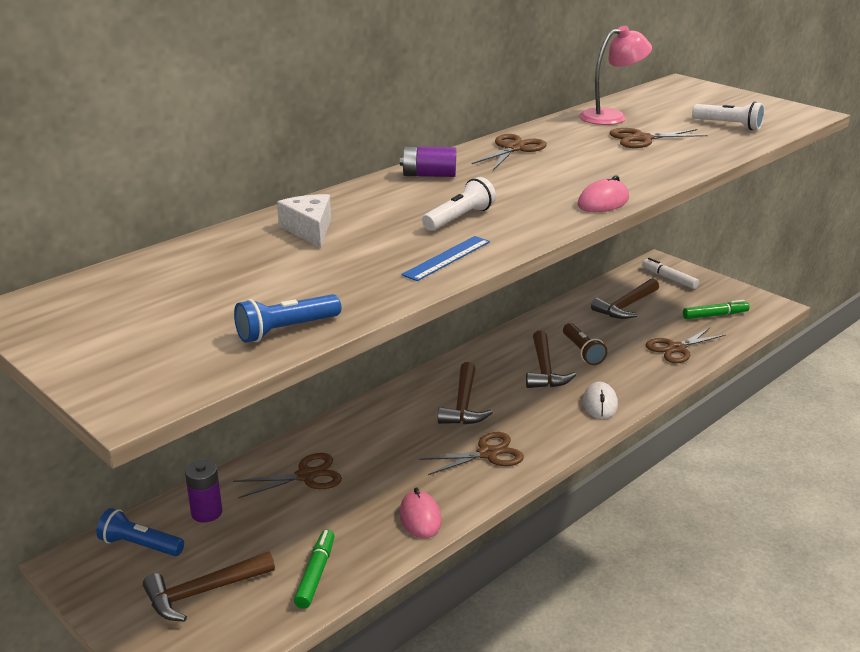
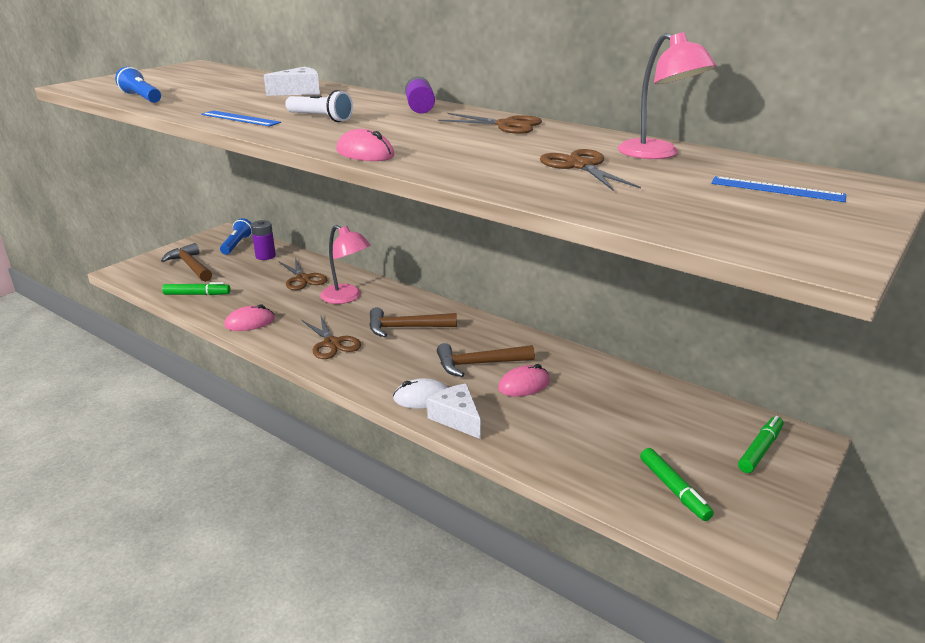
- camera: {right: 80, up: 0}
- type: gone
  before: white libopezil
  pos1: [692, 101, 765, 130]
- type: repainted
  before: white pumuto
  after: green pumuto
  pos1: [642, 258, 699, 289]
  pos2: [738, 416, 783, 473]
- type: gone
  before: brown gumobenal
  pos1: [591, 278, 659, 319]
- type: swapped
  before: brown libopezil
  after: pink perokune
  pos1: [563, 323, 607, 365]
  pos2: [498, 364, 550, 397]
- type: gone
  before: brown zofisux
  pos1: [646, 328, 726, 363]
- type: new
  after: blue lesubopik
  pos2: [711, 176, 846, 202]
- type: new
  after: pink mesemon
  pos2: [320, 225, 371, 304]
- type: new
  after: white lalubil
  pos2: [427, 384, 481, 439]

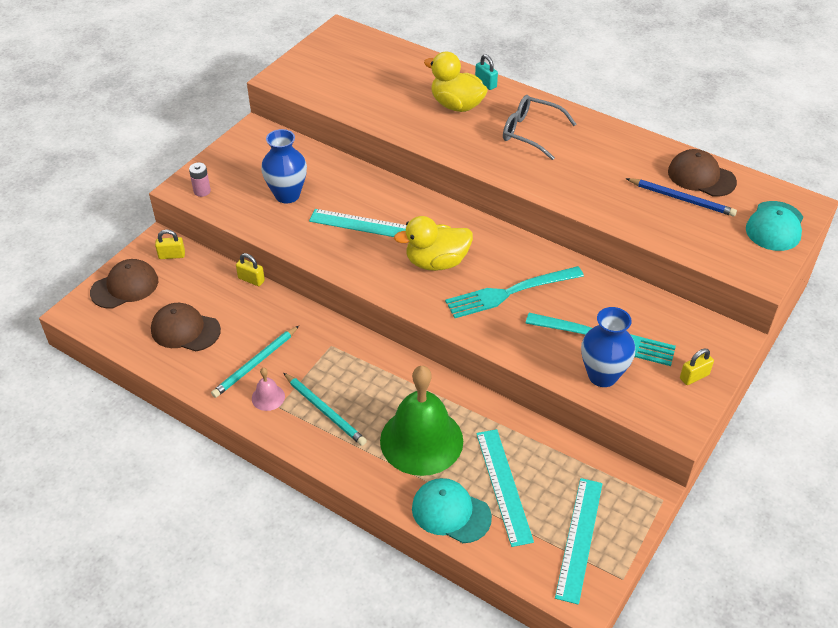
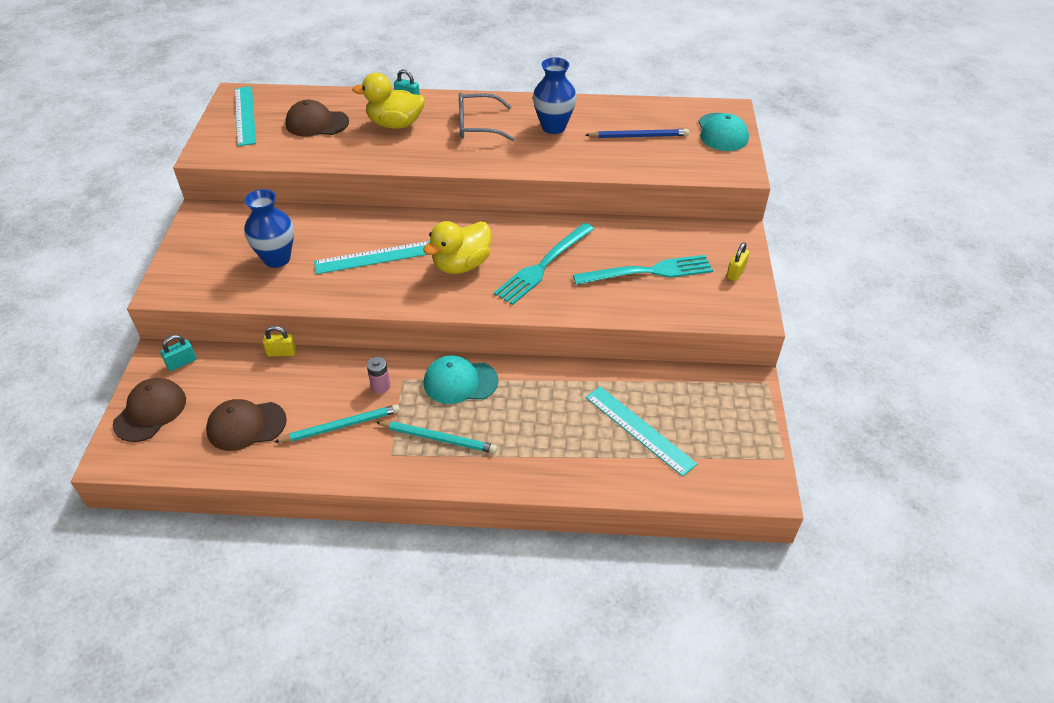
- camera: {right: -30, up: 0}
- type: shifted
  before: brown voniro
  pos1: [668, 149, 737, 197]
  pos2: [285, 100, 349, 137]
- type: shifted
  before: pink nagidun
  pos1: [189, 163, 211, 197]
  pos2: [367, 357, 390, 394]
- type: repainted
  before: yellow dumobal
  after: turquoise dumobal
  pos1: [155, 230, 185, 259]
  pos2: [160, 335, 197, 371]
- type: shifted
  before: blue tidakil
  pos1: [581, 307, 635, 387]
  pos2: [533, 57, 577, 134]
- type: rotated
  before: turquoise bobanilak
  pos1: [211, 326, 299, 398]
  pos2: [274, 404, 400, 442]
  turn: -120
- type: gone
  before: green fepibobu
  pos1: [380, 366, 463, 476]
- type: gone
  before: pink fepibobu
  pos1: [252, 368, 285, 411]
- type: shifted
  before: turquoise voniro
  pos1: [412, 478, 492, 543]
  pos2: [424, 355, 498, 404]
- type: shifted
  before: turquoise lesubopik
  pos1: [555, 478, 603, 605]
  pos2: [235, 86, 256, 146]

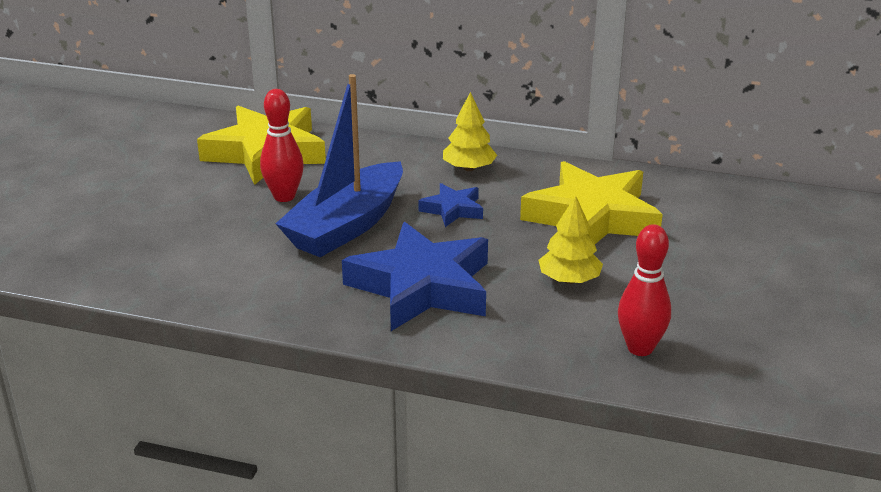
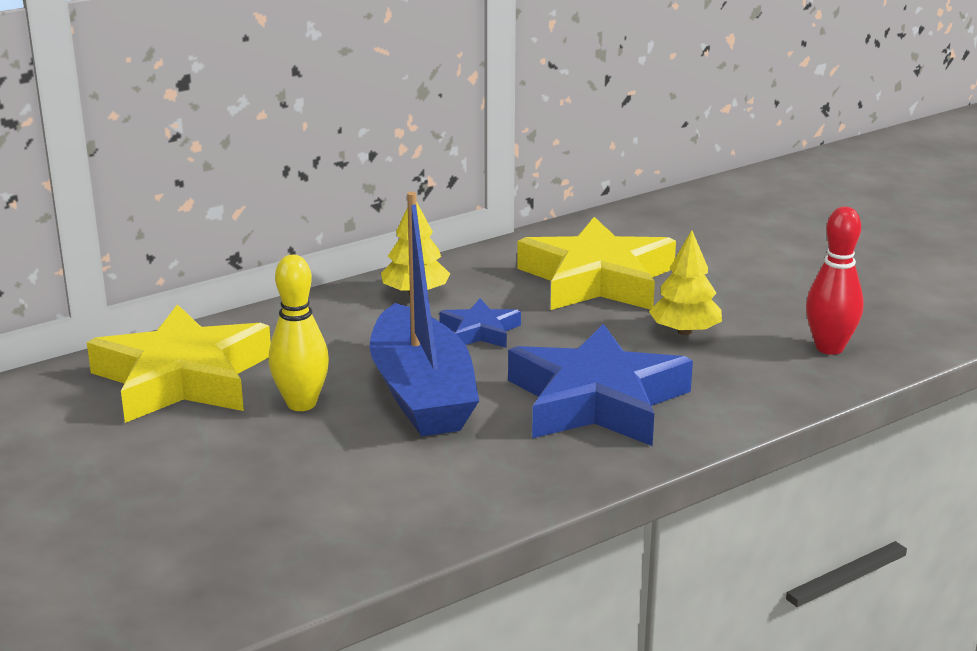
- camera: {right: -50, up: -5}
- type: repainted
  before: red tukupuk
  after: yellow tukupuk
  pos1: [260, 89, 304, 202]
  pos2: [269, 255, 329, 411]

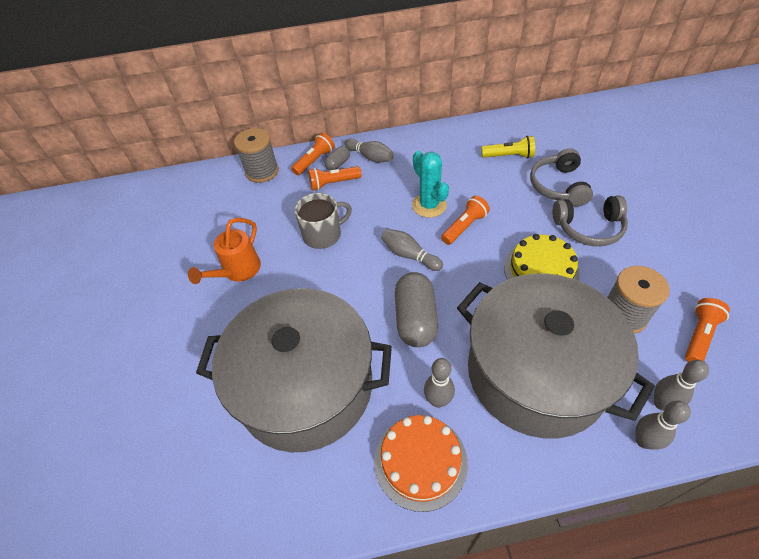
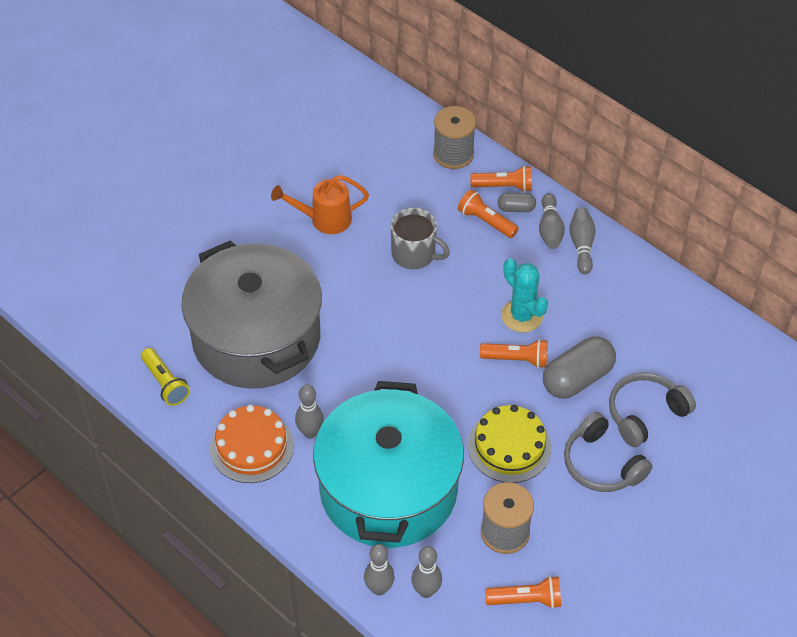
- camera: {right: 50, up: 0}
- type: shifted
  before: yellow libopezil
  pos1: [481, 136, 535, 159]
  pos2: [141, 348, 190, 406]
- type: rotated
  before: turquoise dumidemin
  pos1: [412, 151, 449, 218]
  pos2: [501, 258, 548, 332]
  turn: -60
- type: shifted
  before: grey tukupuk
  pos1: [381, 229, 443, 271]
  pos2: [570, 207, 595, 274]
- type: shifted
  before: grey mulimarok
  pos1: [395, 272, 438, 347]
  pos2: [543, 336, 616, 399]
- type: repainted
  before: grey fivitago
  after: turquoise fivitago
  pos1: [457, 273, 655, 438]
  pos2: [313, 381, 464, 548]

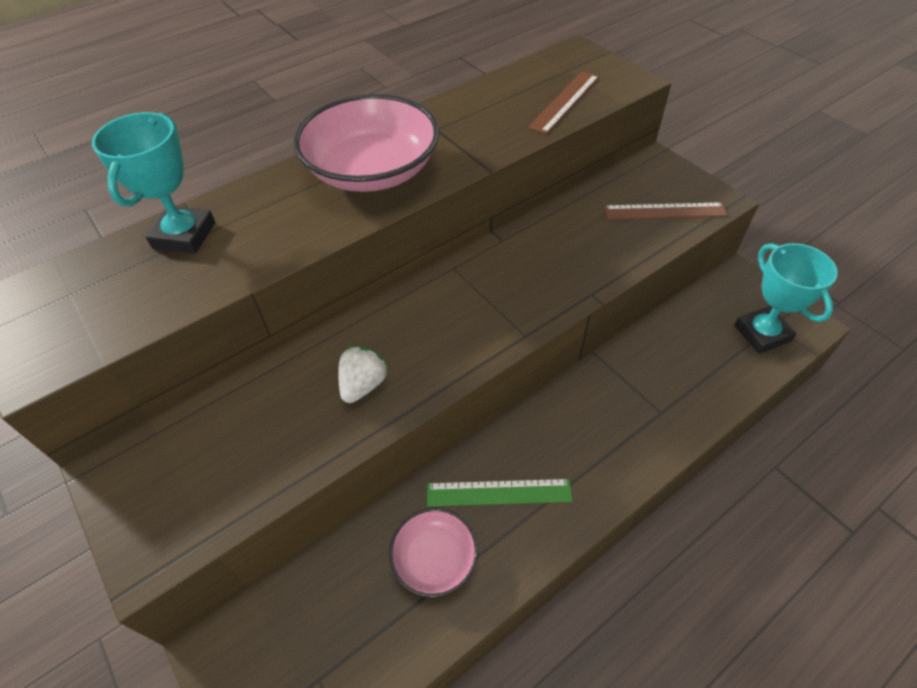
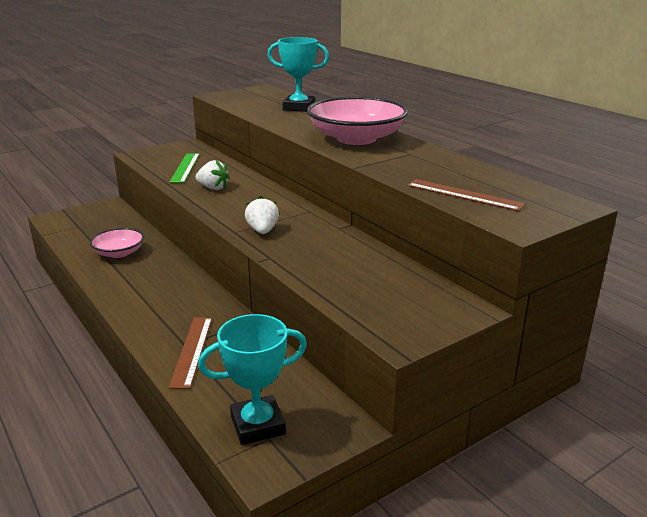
- camera: {right: 90, up: -25}
- type: shifted
  before: brown lesubopik
  pos1: [604, 202, 728, 220]
  pos2: [169, 318, 212, 389]
- type: shifted
  before: green lesubopik
  pos1: [427, 479, 572, 506]
  pos2: [169, 153, 200, 183]
- type: new
  after: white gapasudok
  pos2: [245, 196, 279, 234]

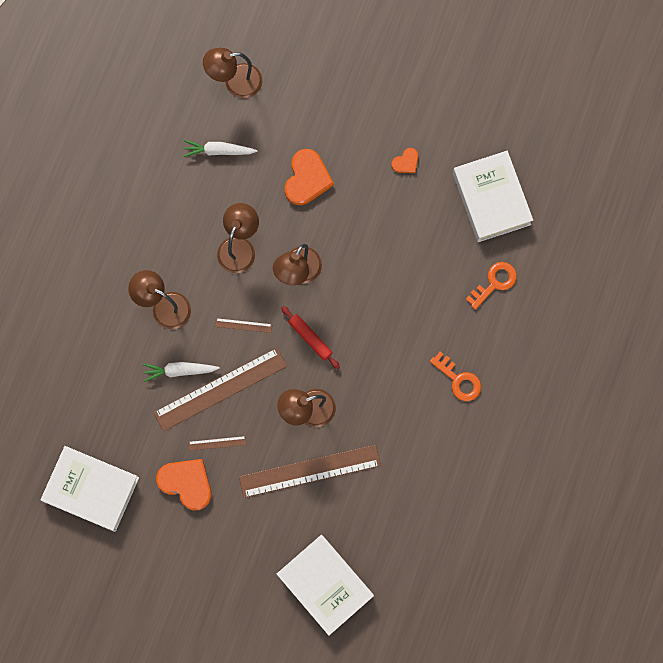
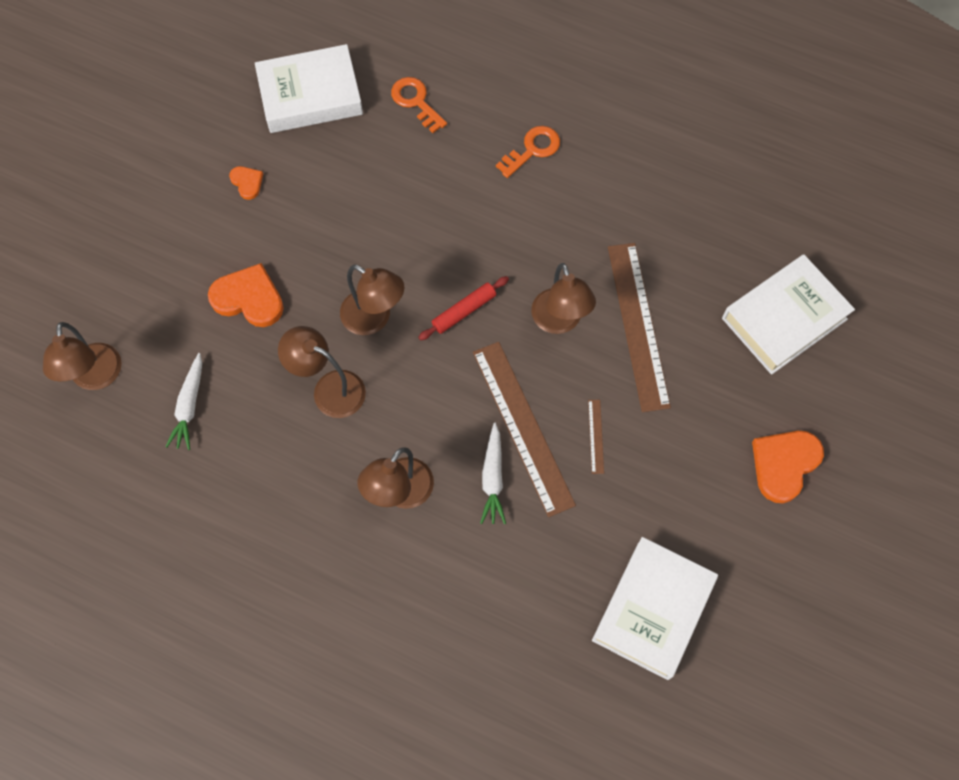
- camera: {right: -85, up: -10}
- type: gone
  before: brown lesubopik
  pos1: [215, 318, 272, 333]
- type: shifted
  before: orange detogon
  pos1: [156, 459, 211, 510]
  pos2: [752, 431, 824, 503]

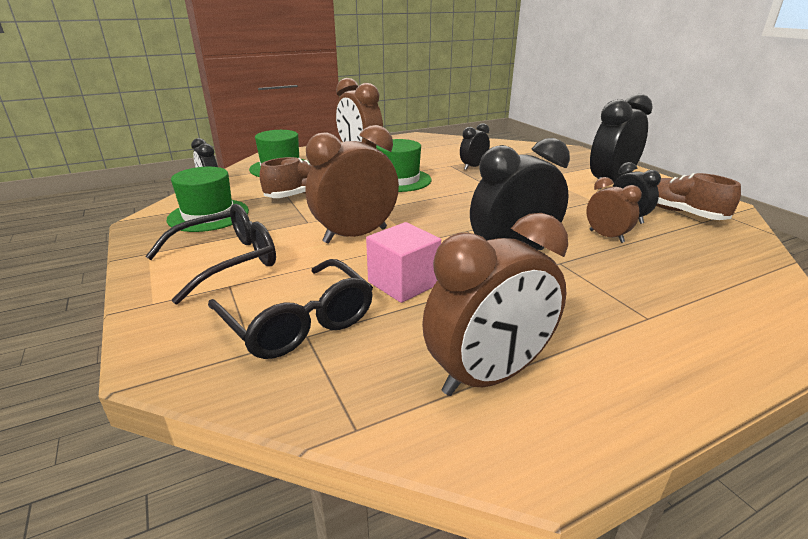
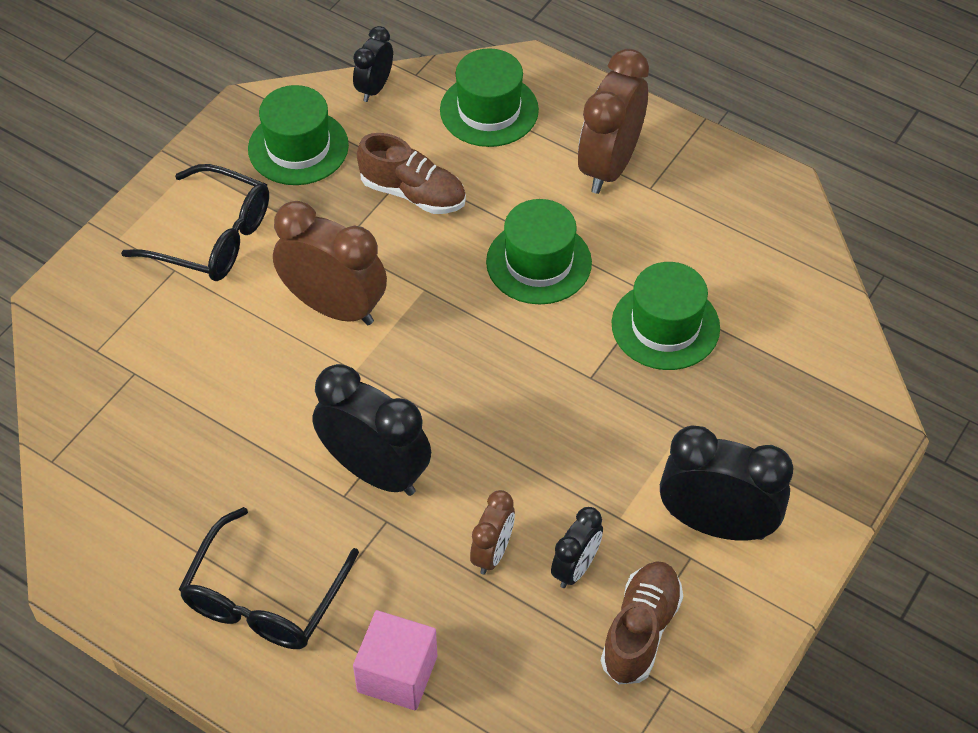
- camera: {right: 60, up: 25}
- type: swapped
  before: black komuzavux
  after: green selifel
  pos1: [460, 123, 490, 170]
  pos2: [612, 262, 720, 370]
- type: gone
  before: brown komuzavux
  pos1: [422, 213, 568, 396]
- type: shifted
  before: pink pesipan
  pos1: [366, 222, 441, 303]
  pos2: [353, 610, 437, 710]
- type: shifted
  before: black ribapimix
  pos1: [208, 259, 373, 359]
  pos2: [179, 507, 359, 649]

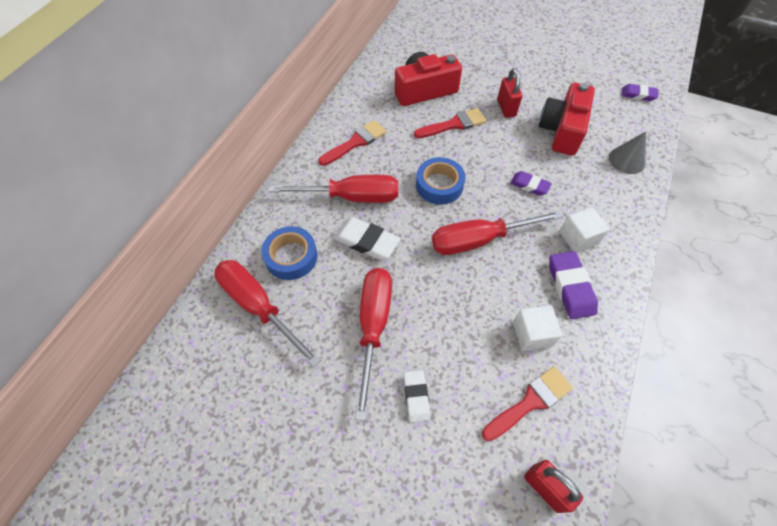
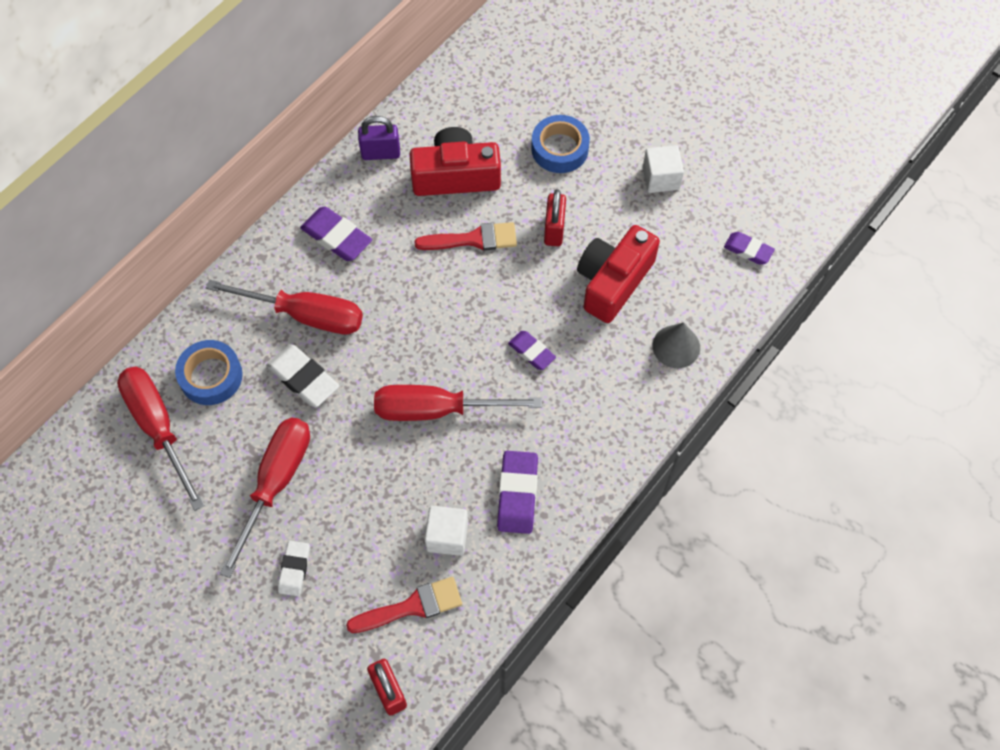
- camera: {right: 15, up: 5}
- type: swapped
  before: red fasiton
  after: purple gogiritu
  pos1: [319, 120, 386, 166]
  pos2: [300, 206, 372, 261]
- type: shifted
  before: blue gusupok
  pos1: [416, 157, 465, 204]
  pos2: [531, 115, 590, 173]
- type: shifted
  before: white pesipan
  pos1: [559, 207, 609, 253]
  pos2: [643, 145, 684, 193]
- type: new
  after: purple dumobal
  pos2: [358, 116, 400, 160]

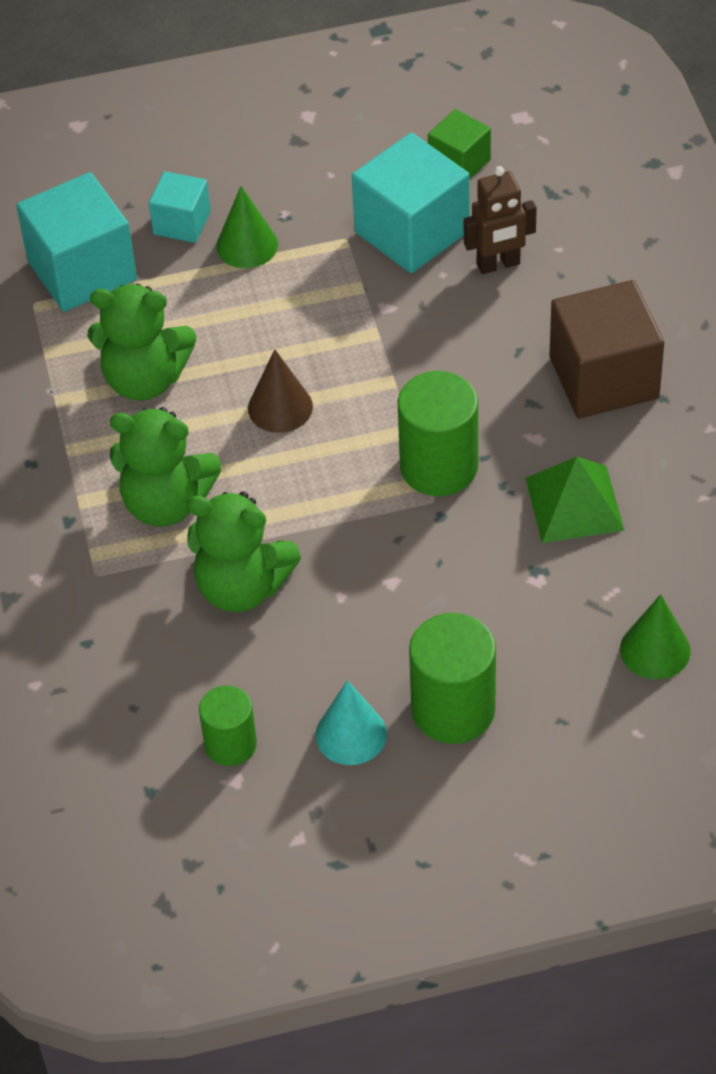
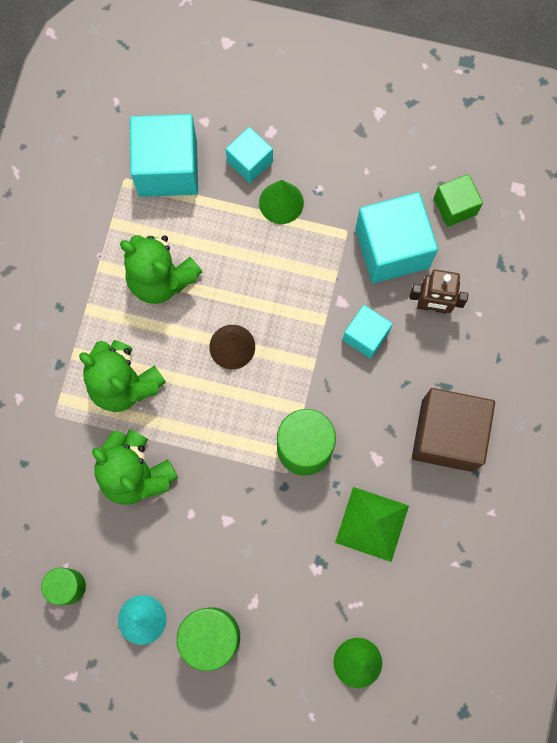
- camera: {right: 25, up: 25}
- type: new
  after: turquoise pesipan
  pos2: [343, 305, 393, 359]

